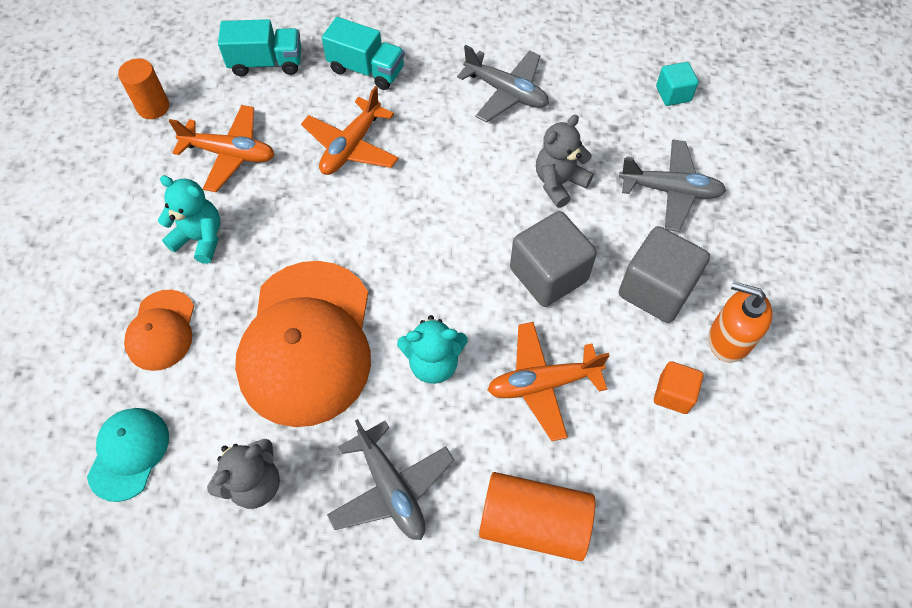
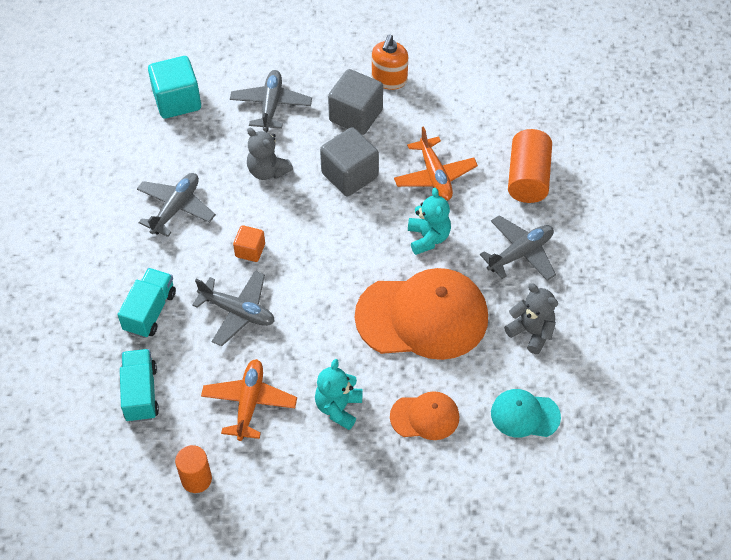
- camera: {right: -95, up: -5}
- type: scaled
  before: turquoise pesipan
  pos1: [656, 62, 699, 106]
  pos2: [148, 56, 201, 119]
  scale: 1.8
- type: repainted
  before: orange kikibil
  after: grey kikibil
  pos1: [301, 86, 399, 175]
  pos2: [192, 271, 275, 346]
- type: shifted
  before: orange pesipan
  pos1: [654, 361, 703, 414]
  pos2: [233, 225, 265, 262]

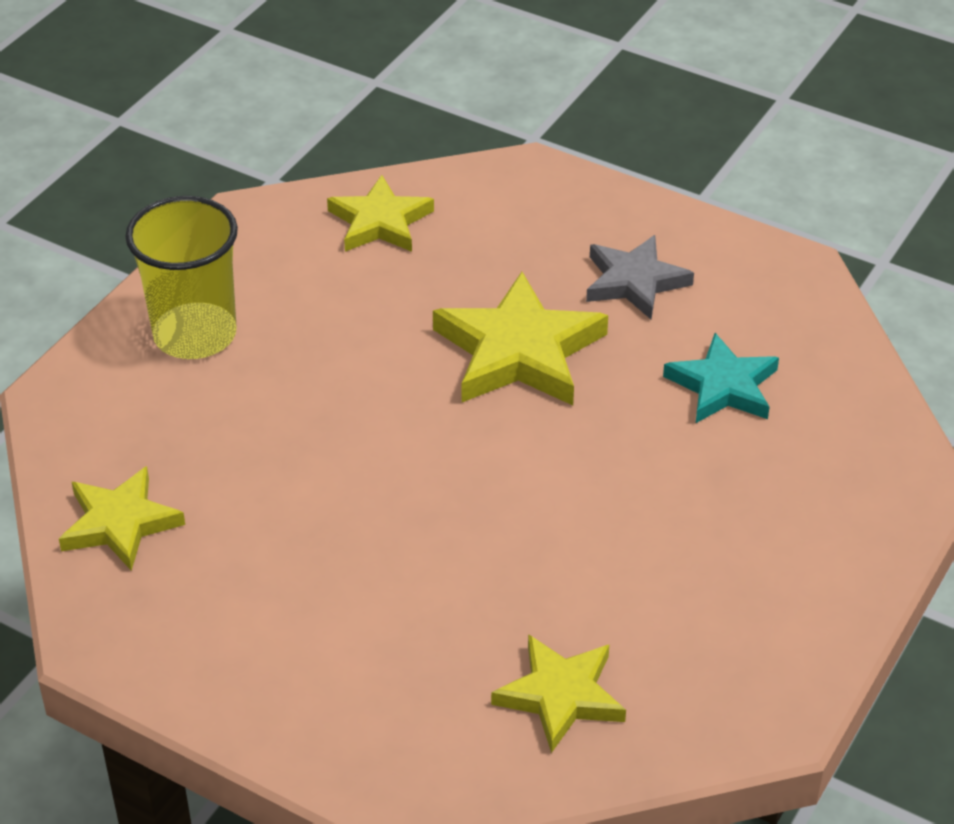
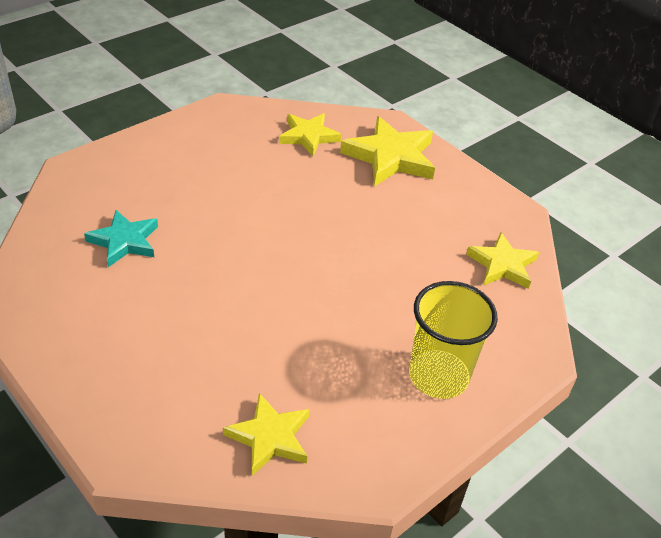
- camera: {right: -165, up: 0}
- type: gone
  before: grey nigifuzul
  pos1: [586, 235, 694, 319]
- type: shifted
  before: yellow nigifuzul
  pos1: [433, 272, 608, 405]
  pos2: [340, 116, 435, 187]

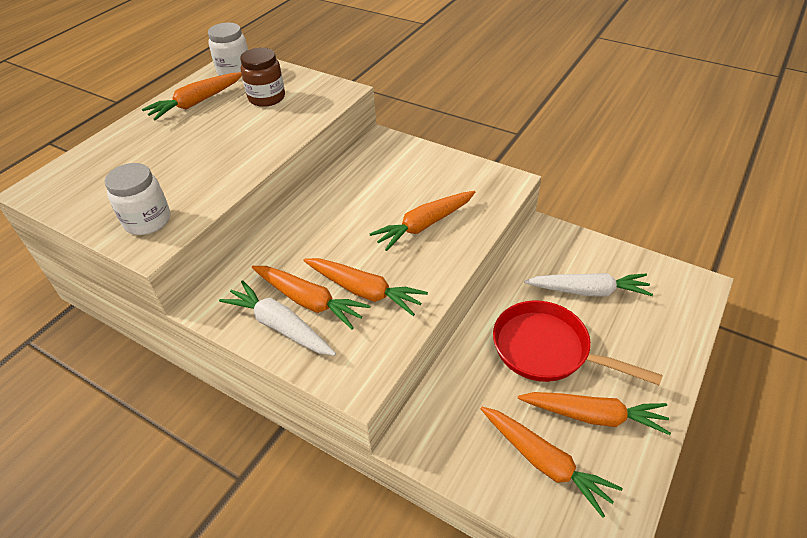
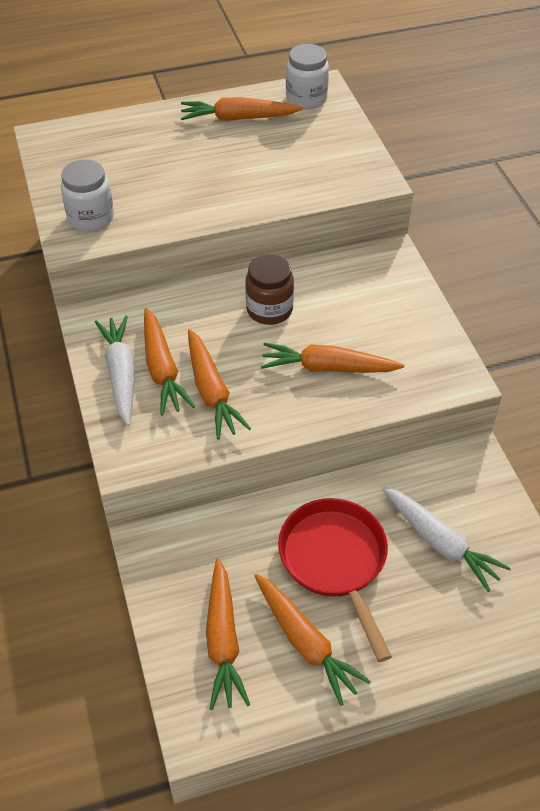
- camera: {right: 40, up: 5}
- type: shifted
  before: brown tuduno
  pos1: [240, 48, 285, 107]
  pos2: [245, 254, 294, 325]

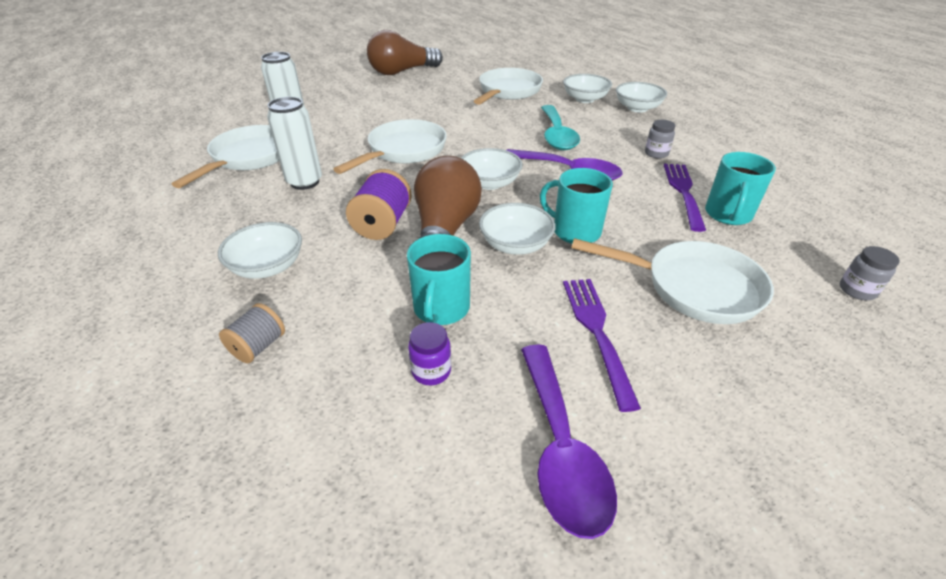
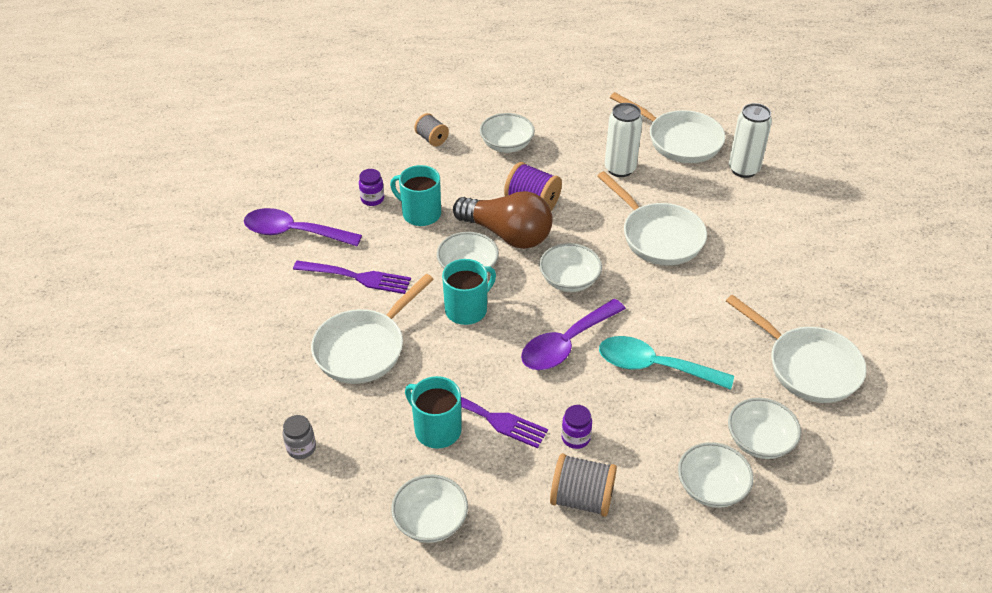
- camera: {right: 110, up: 5}
- type: gone
  before: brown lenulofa
  pos1: [367, 30, 443, 75]
- type: repainted
  before: grey tuduno
  after: purple tuduno
  pos1: [645, 120, 675, 159]
  pos2: [561, 405, 592, 449]
- type: new
  after: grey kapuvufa
  pos2: [550, 453, 617, 517]
- type: new
  after: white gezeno
  pos2: [391, 474, 468, 543]

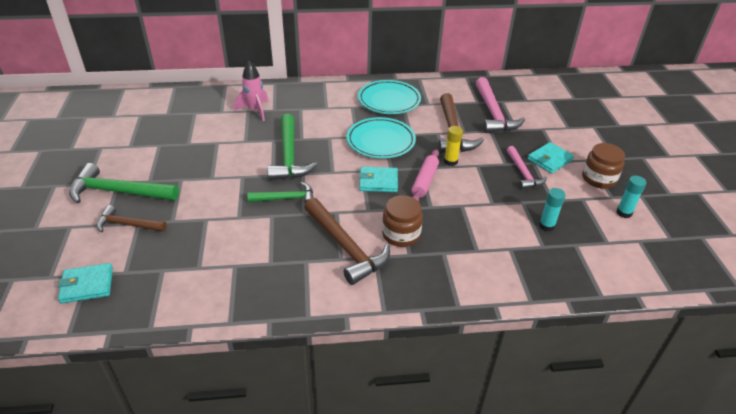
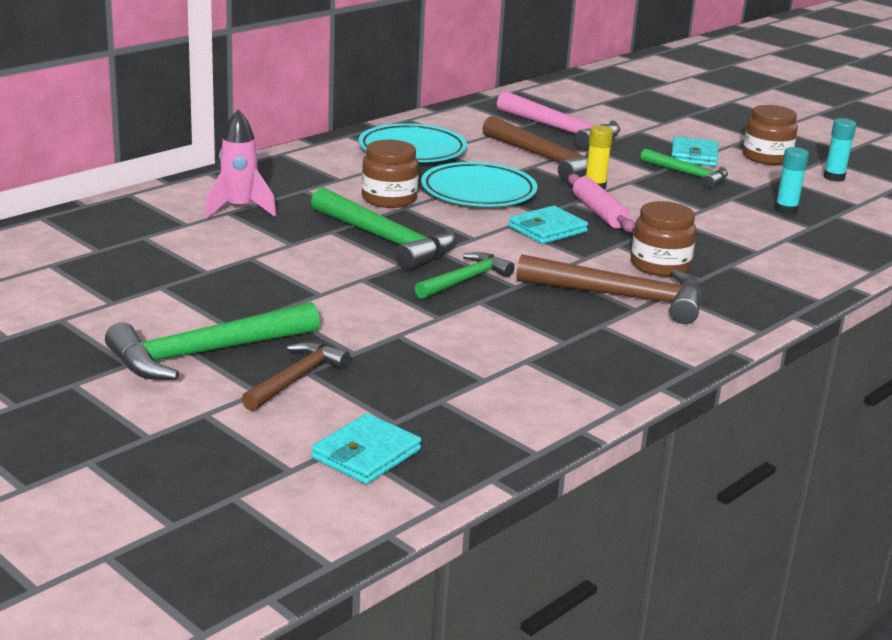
- camera: {right: -40, up: -15}
- type: repainted
  before: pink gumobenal
  after: green gumobenal
  pos1: [507, 146, 547, 189]
  pos2: [641, 149, 728, 188]
- type: rotated
  before: brown gumobenal
  pos1: [96, 205, 167, 233]
  pos2: [241, 342, 350, 411]
  turn: 150
- type: new
  after: brown tuduno
  pos2: [362, 140, 419, 208]

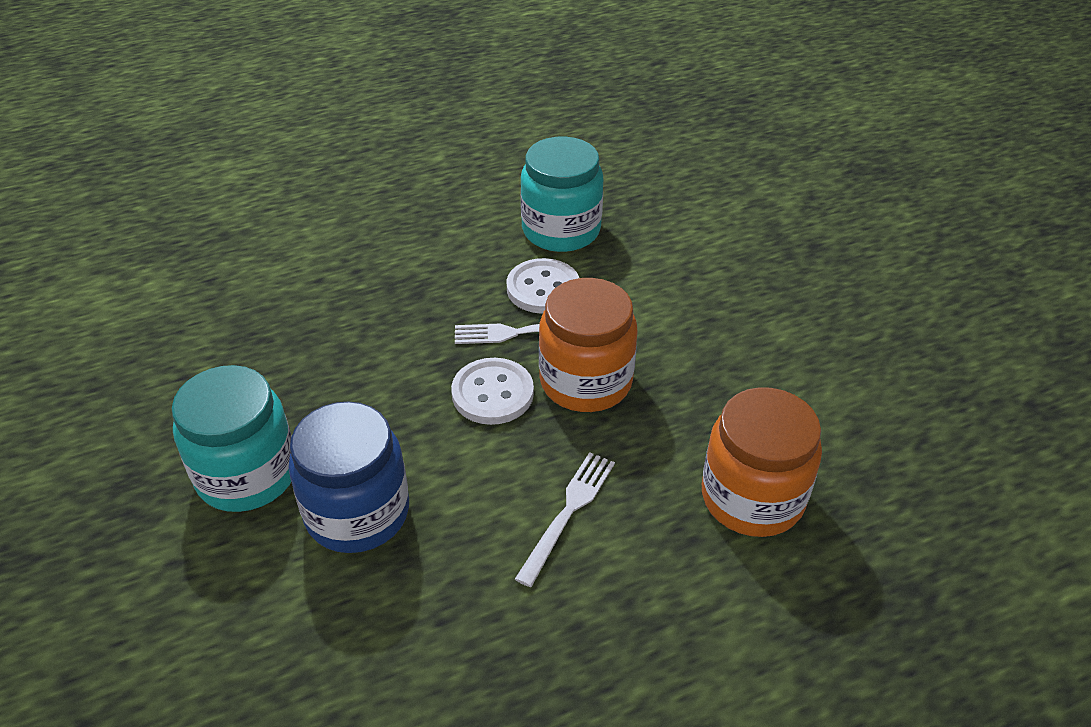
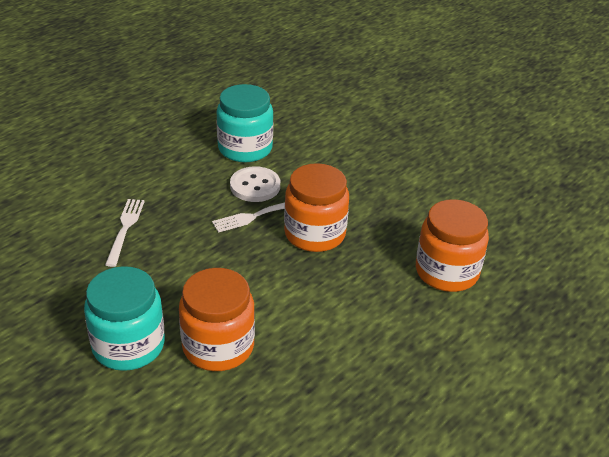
- camera: {right: -25, up: -5}
- type: gone
  before: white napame
  pos1: [451, 358, 534, 425]
- type: repainted
  before: blue tuduno
  after: orange tuduno
  pos1: [288, 401, 409, 553]
  pos2: [179, 268, 255, 371]
- type: shifted
  before: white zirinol
  pos1: [515, 452, 615, 587]
  pos2: [105, 199, 145, 267]

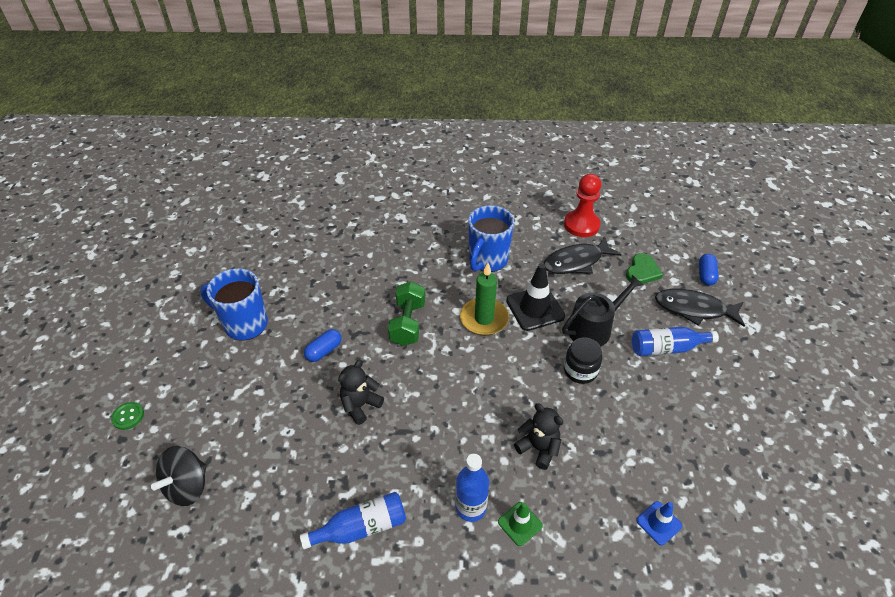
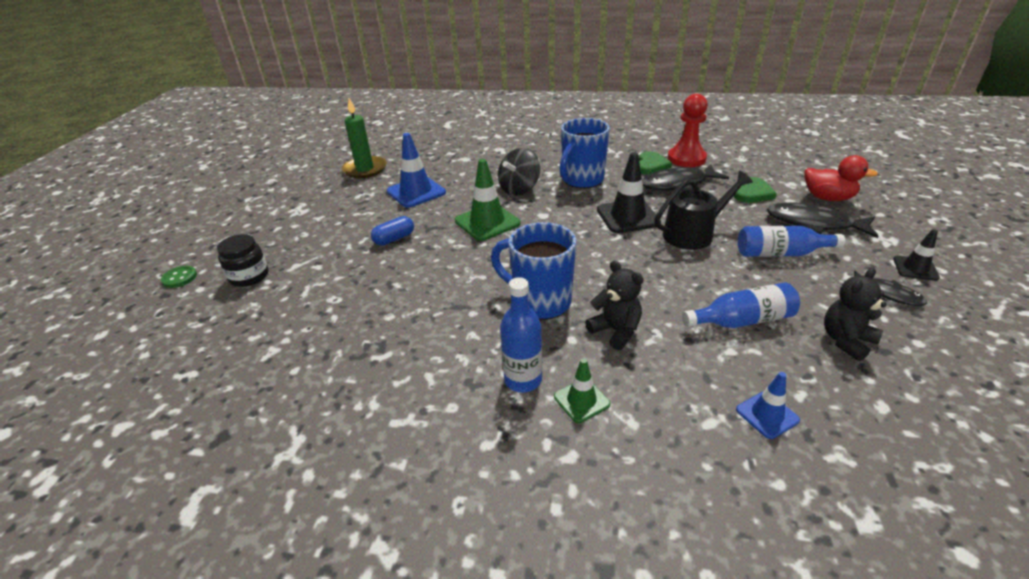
- camera: {right: 10, up: -10}
- type: swapped
  before: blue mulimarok
  after: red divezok
  pos1: [699, 254, 719, 286]
  pos2: [804, 155, 878, 201]
- type: shifted
  before: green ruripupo
  pos1: [460, 263, 509, 335]
  pos2: [342, 98, 387, 178]
- type: shifted
  before: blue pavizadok
  pos1: [200, 268, 268, 341]
  pos2: [491, 222, 577, 320]
- type: swapped
  before: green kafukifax
  after: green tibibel
  pos1: [388, 281, 425, 346]
  pos2: [455, 159, 521, 241]
- type: shifted
  before: black tuduno
  pos1: [564, 337, 602, 384]
  pos2: [217, 234, 269, 287]
- type: shifted
  before: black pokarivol
  pos1: [338, 360, 384, 425]
  pos2: [824, 268, 886, 361]
- type: shifted
  before: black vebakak
  pos1: [151, 446, 206, 506]
  pos2: [498, 148, 540, 196]
- type: shifted
  before: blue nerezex
  pos1: [300, 492, 406, 549]
  pos2: [682, 282, 800, 328]
- type: new
  after: blue tibibel
  pos2: [387, 133, 446, 208]
- type: new
  after: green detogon
  pos2: [639, 151, 672, 175]
- type: new
  after: black tibibel
  pos2: [893, 229, 940, 281]
- type: new
  after: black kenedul
  pos2: [854, 271, 927, 306]

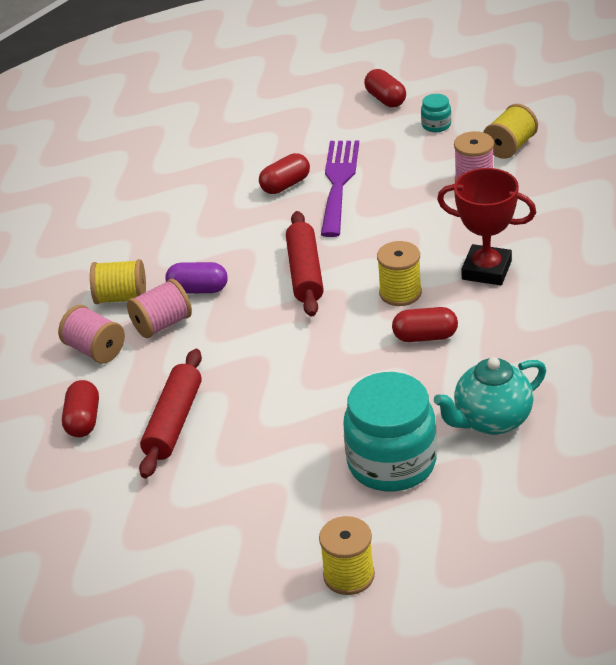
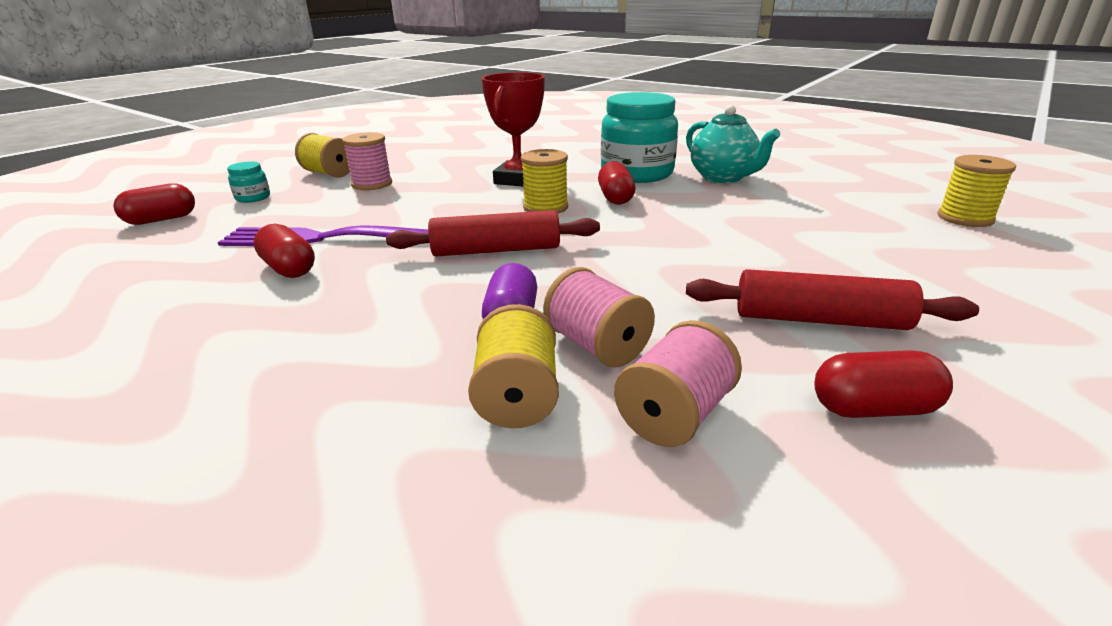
- camera: {right: -95, up: -10}
- type: shifted
  before: turquoise tuduno
  pos1: [343, 372, 437, 491]
  pos2: [601, 92, 678, 183]

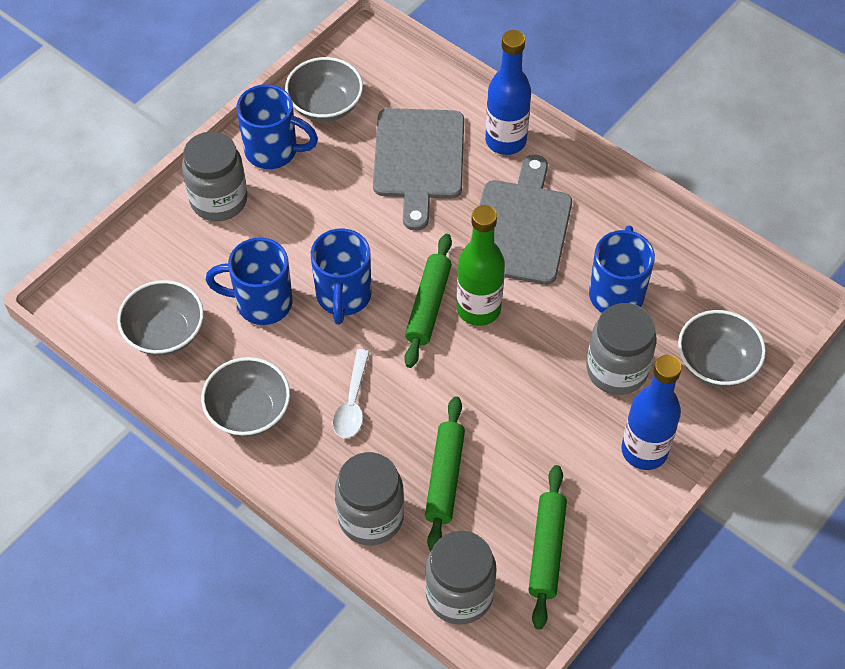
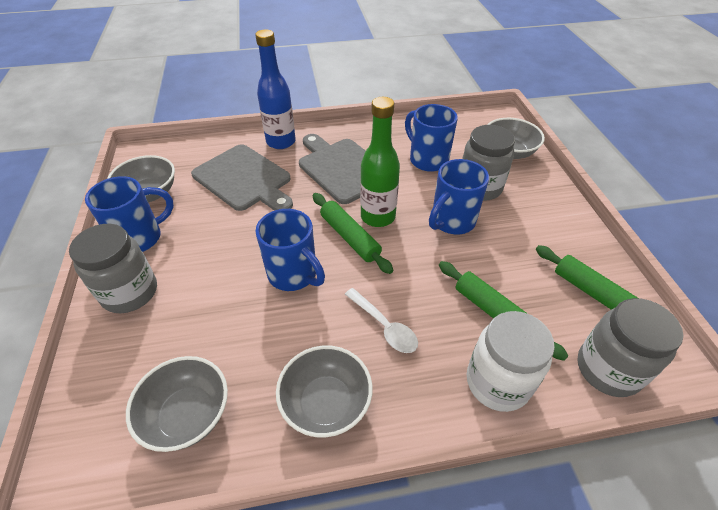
- camera: {right: -50, up: -10}
- type: shifted
  before: blue pavizadok
  pos1: [205, 237, 292, 325]
  pos2: [429, 159, 489, 234]
- type: gone
  before: blue nerezex
  pos1: [621, 355, 682, 470]
- type: repainted
  before: grey tuduno
  after: white tuduno
  pos1: [335, 452, 404, 546]
  pos2: [467, 311, 555, 412]

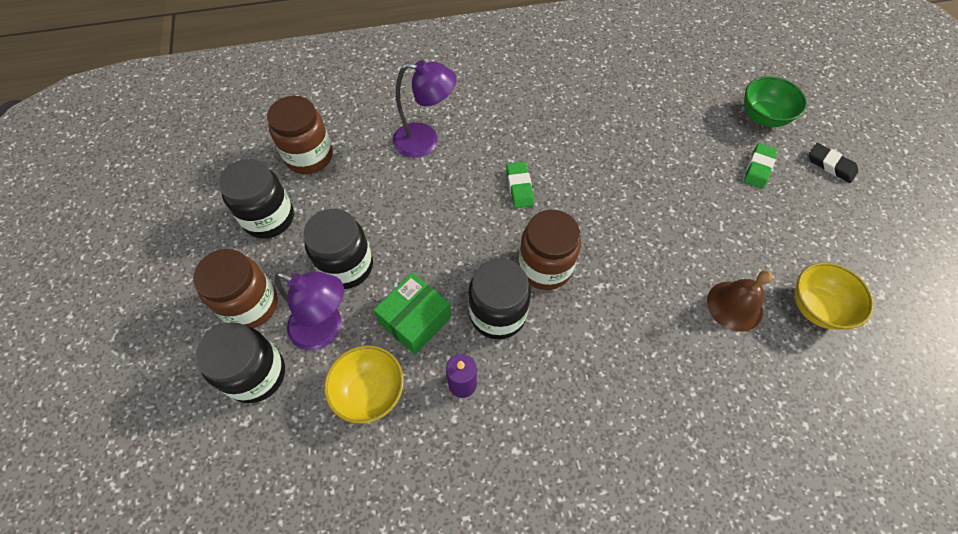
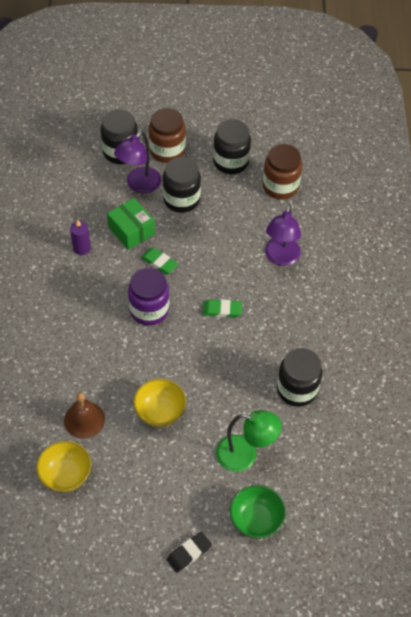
- camera: {right: 100, up: -5}
- type: shifted
  before: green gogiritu
  pos1: [744, 143, 777, 189]
  pos2: [141, 247, 178, 274]
- type: repainted
  before: brown tuduno
  after: purple tuduno
  pos1: [518, 210, 581, 290]
  pos2: [128, 268, 169, 326]
- type: shifted
  before: black tuduno
  pos1: [468, 259, 531, 340]
  pos2: [277, 348, 322, 407]
- type: shifted
  before: yellow gezeno
  pos1: [324, 345, 404, 424]
  pos2: [133, 378, 186, 427]
- type: new
  after: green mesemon
  pos2: [216, 410, 282, 472]

